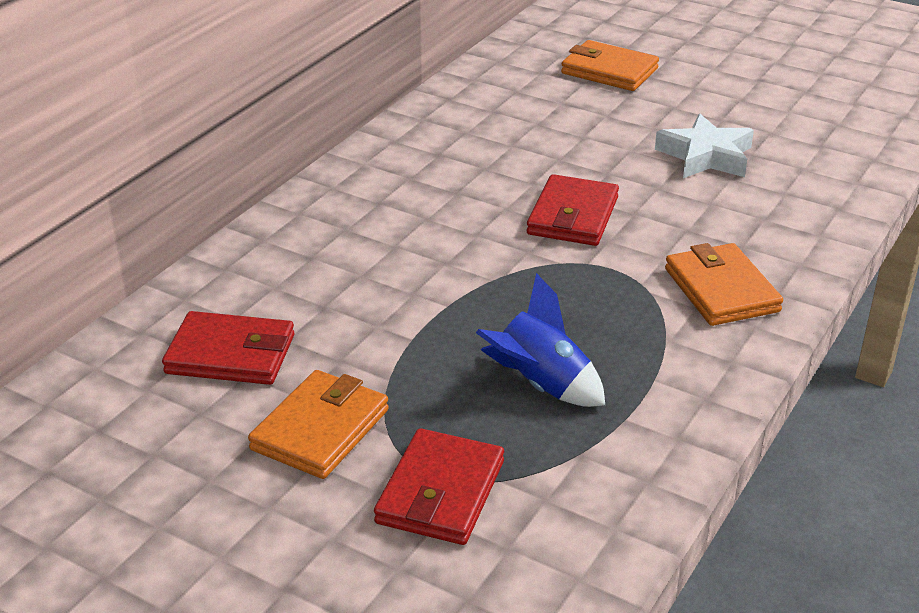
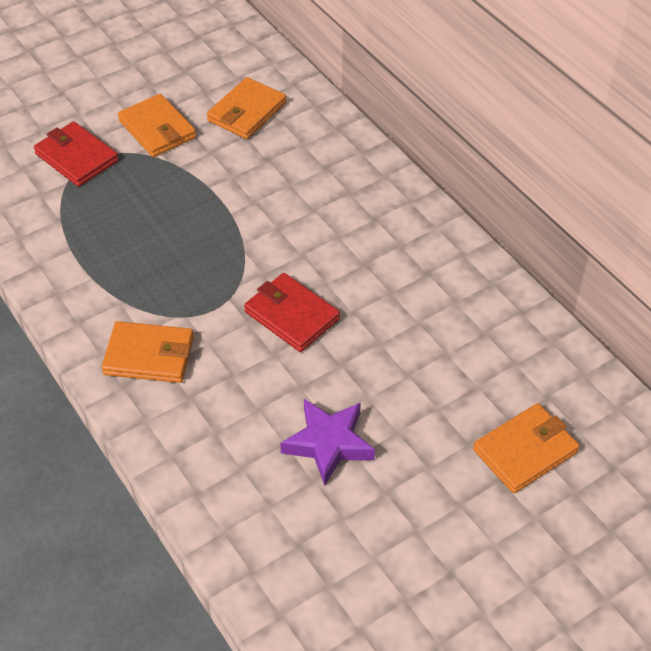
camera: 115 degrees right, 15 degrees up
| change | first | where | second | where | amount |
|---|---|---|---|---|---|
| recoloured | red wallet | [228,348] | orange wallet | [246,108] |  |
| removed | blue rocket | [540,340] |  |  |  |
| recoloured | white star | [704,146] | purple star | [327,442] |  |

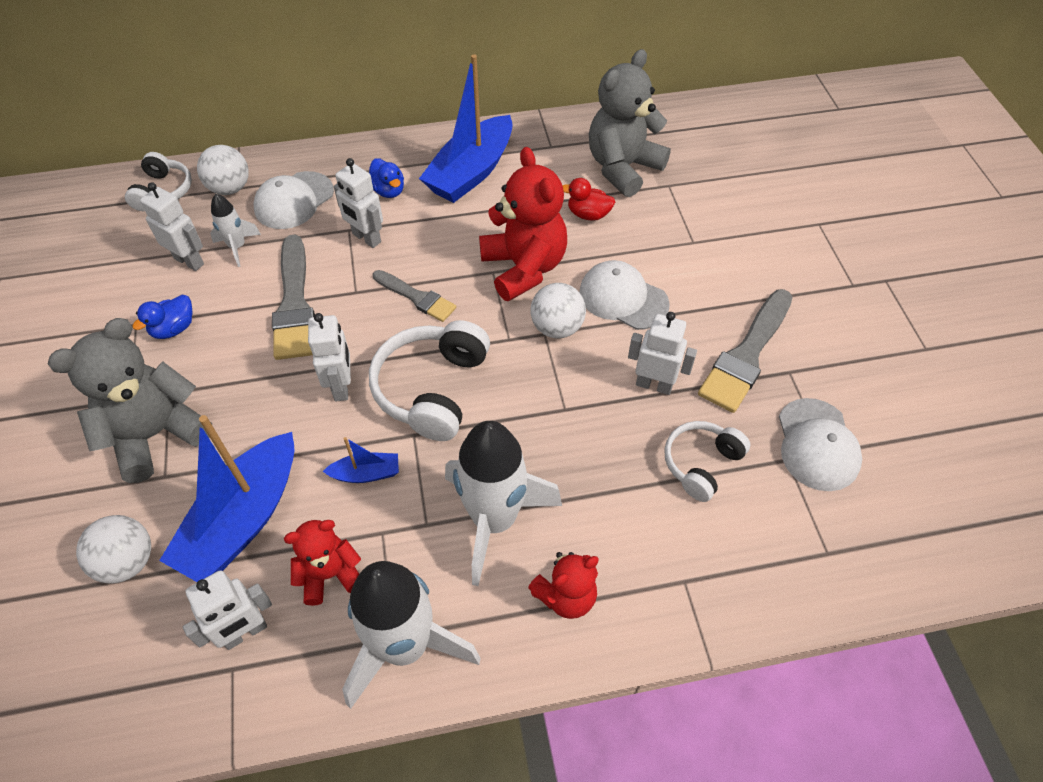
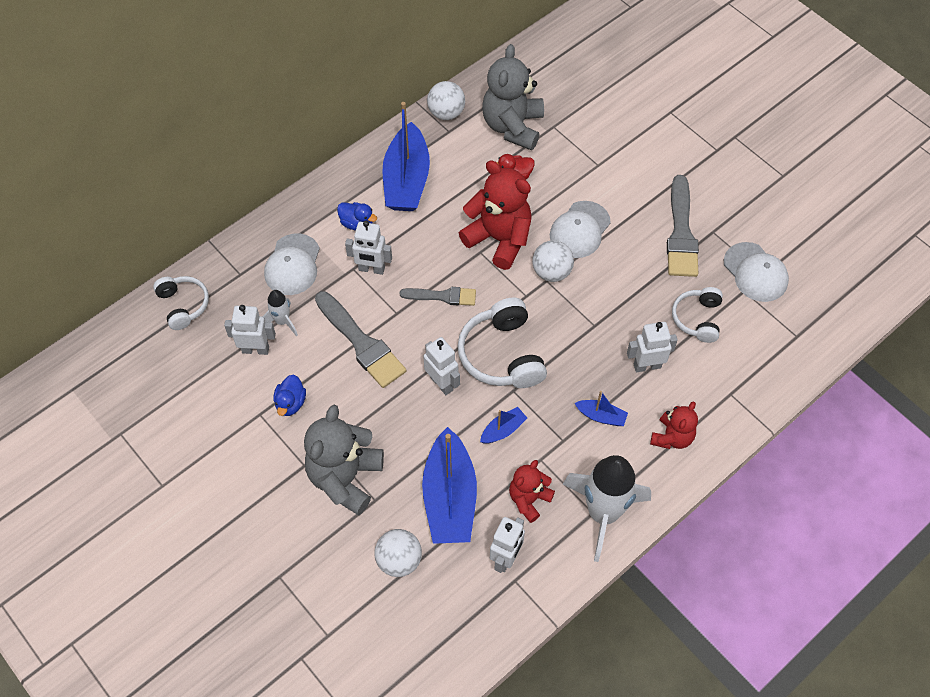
camera: 30 degrees left, 5 degrees up
| change | first | where | second | where | amount |
|---|---|---|---|---|---|
| moved | white ball | [223,170] |  | [446,100] |  |
| replaced | white rocket | [503,503] | blue boat | [601,408] |  |
| turned | white cap | [624,295] |  | [580,229] | 60 degrees counterclockwise |
| moved | white robot | [662,353] |  | [652,347] |  |

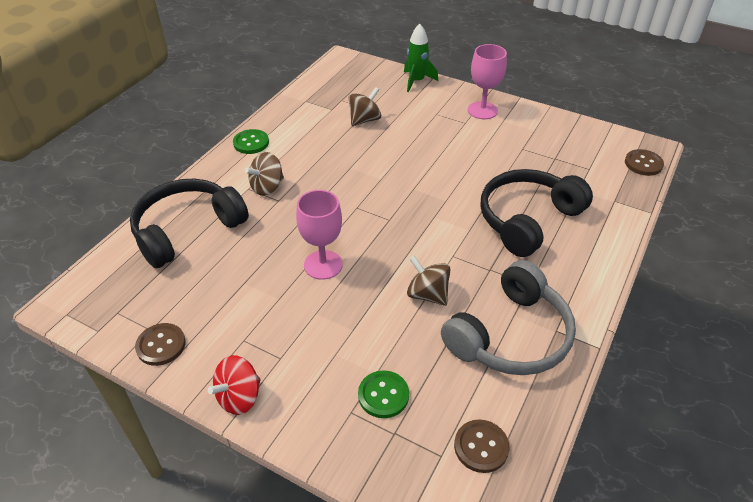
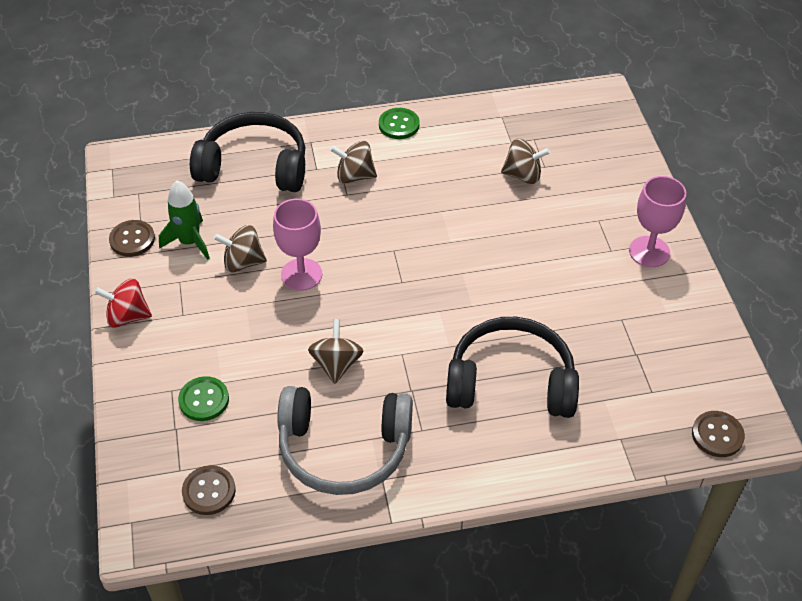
camera: 50 degrees right, 5 degrees up
| change | first | where | second | where | amount |
|---|---|---|---|---|---|
| moved | green rocket | [421,58] |  | [184,220] |  |
| added |  |  | brown spinning top | [240,248] |  |

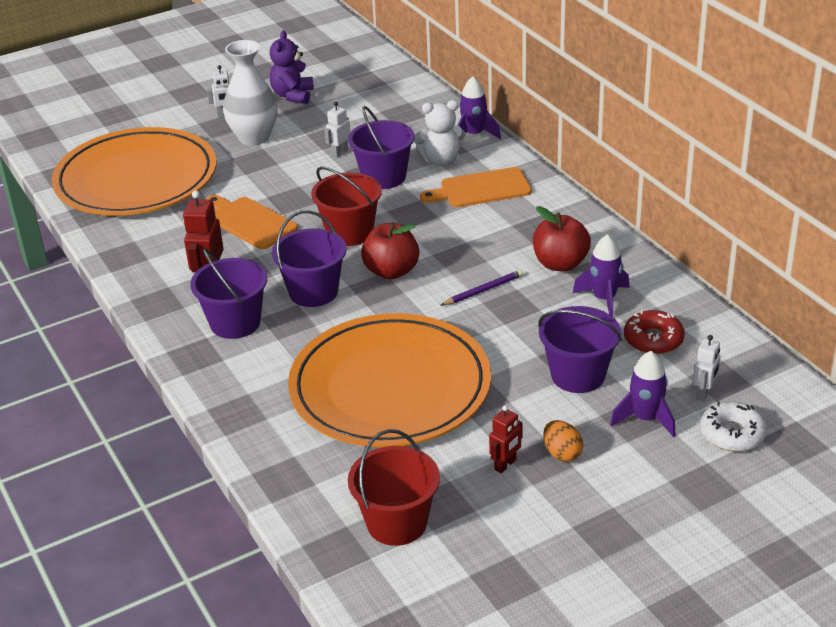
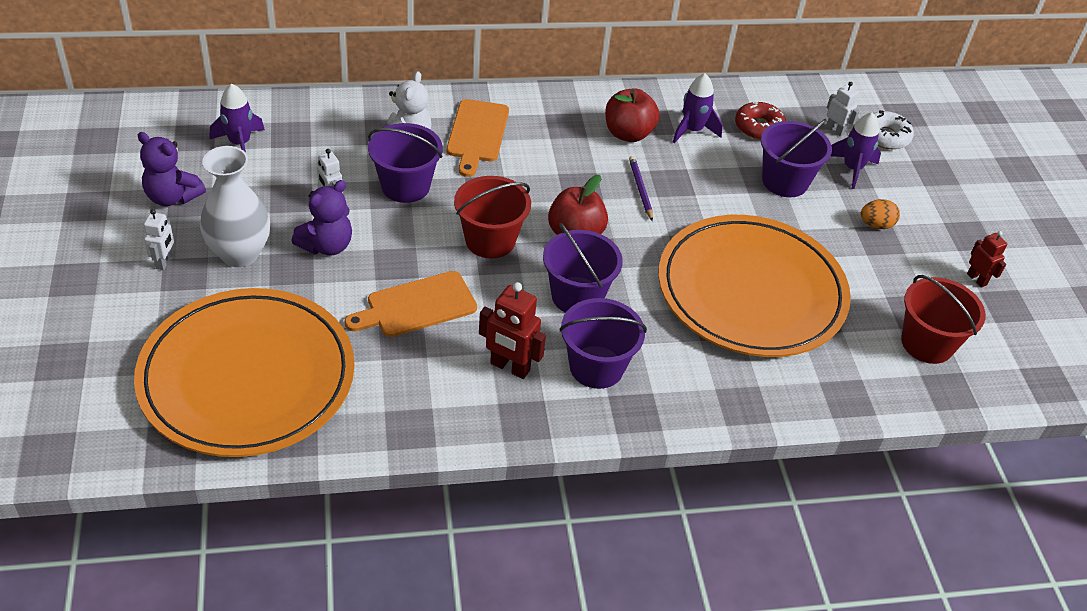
camera: 75 degrees left, 10 degrees up
| change | first | where | second | where | amount |
|---|---|---|---|---|---|
| moved | purple rocket | [479,107] |  | [237,124] |  |
| moved | red robot | [506,439] |  | [987,259] |  |
| added |  |  | purple teddy bear | [321,218] |  |

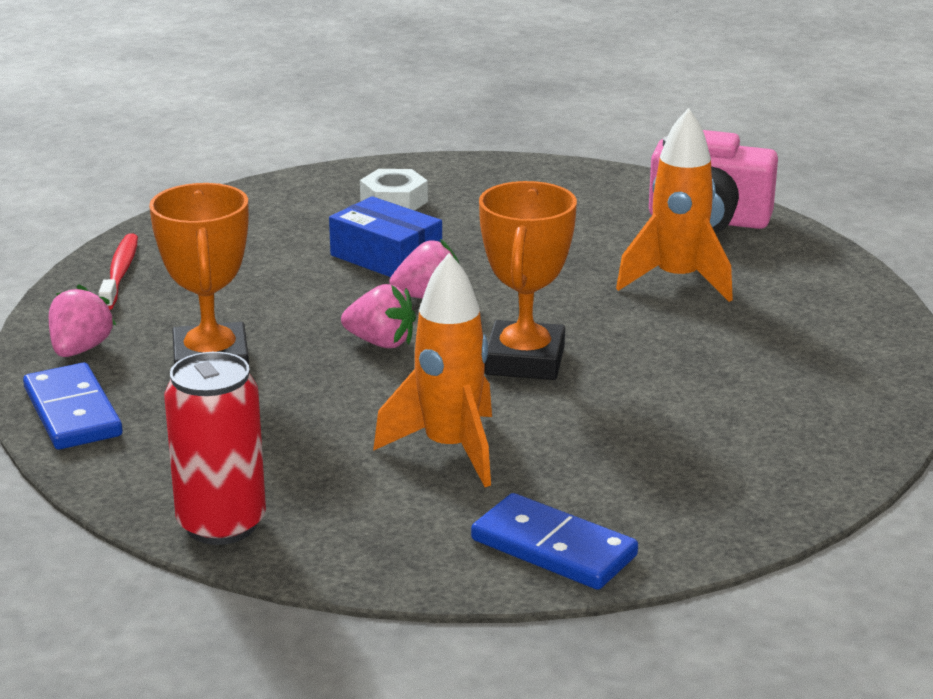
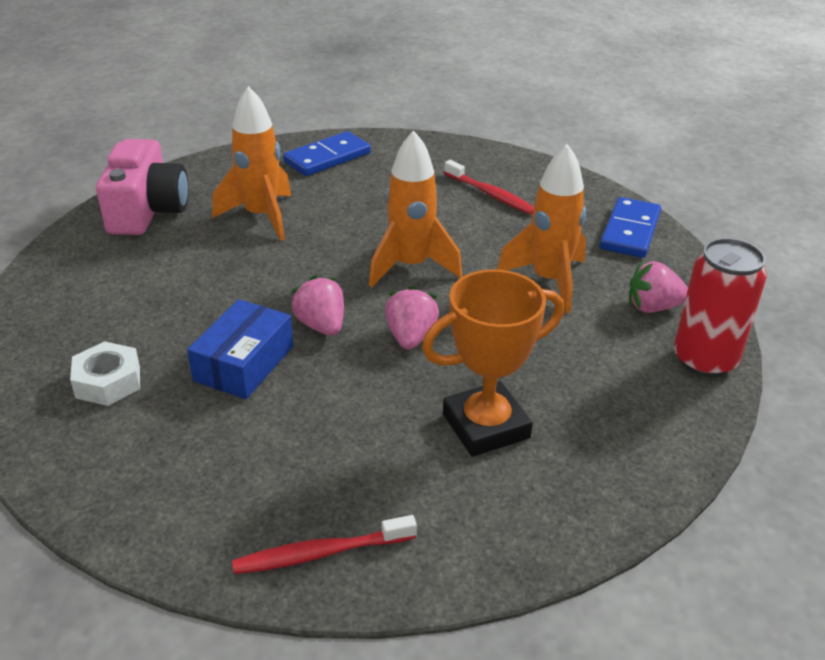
camera: 105 degrees left, 10 degrees up
| change | first | where | second | where | amount |
|---|---|---|---|---|---|
| moved | blue domino | [73,406] |  | [327,153] |  |
| moved | pink strawberry | [82,320] |  | [658,287] |  |
| replaced | orange trophy | [528,280] | orange rocket | [415,208] |  |
| added |  |  | red toothbrush | [489,187] |  |

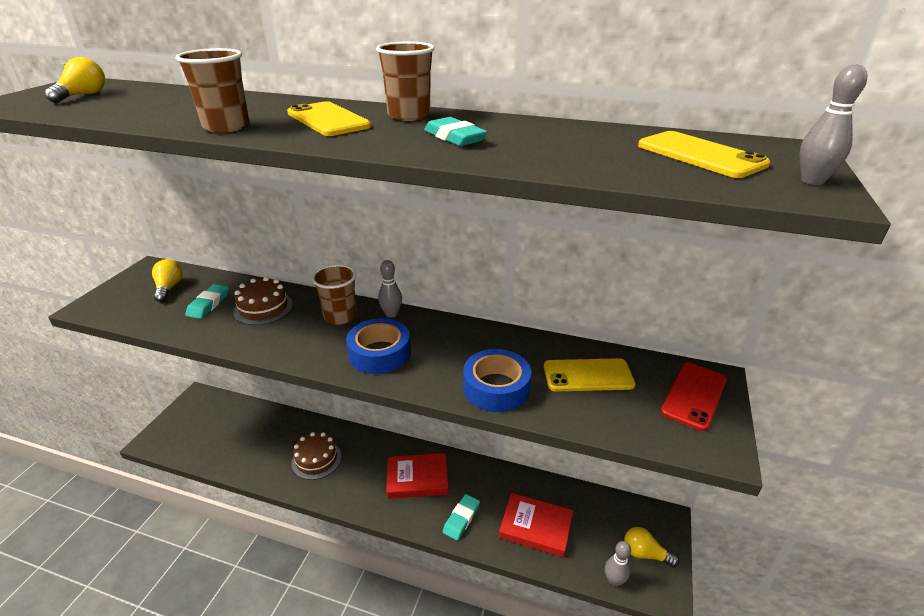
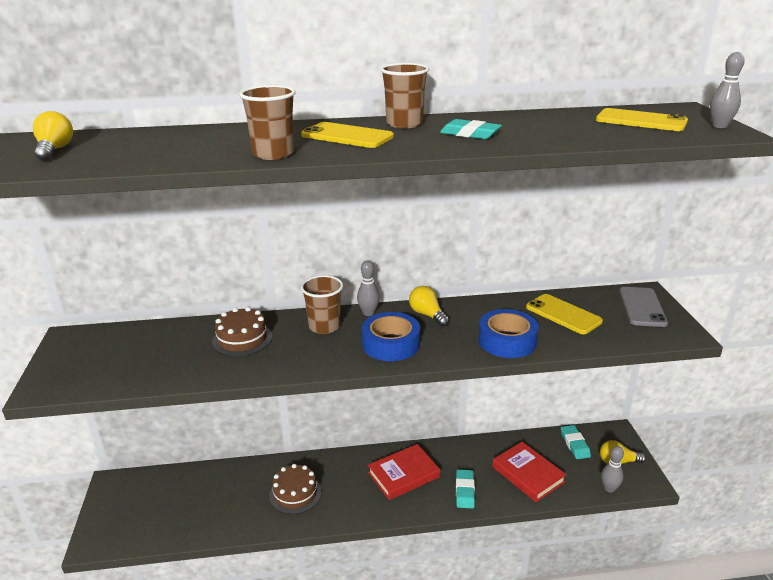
camera: 25 degrees left, 5 degrees down
| change | first | where | second | where | amount |
|---|---|---|---|---|---|
| moved | yellow light bulb | [167,280] |  | [429,306] |  |
| moved | turquoise eraser | [207,301] |  | [576,442] |  |
| turned | red book | [536,525] |  | [529,472] | 60 degrees clockwise |
| turned | yellow phone | [589,374] |  | [564,314] | 75 degrees clockwise |
| recoloured | red phone | [694,397] | grey phone | [643,307] |  |

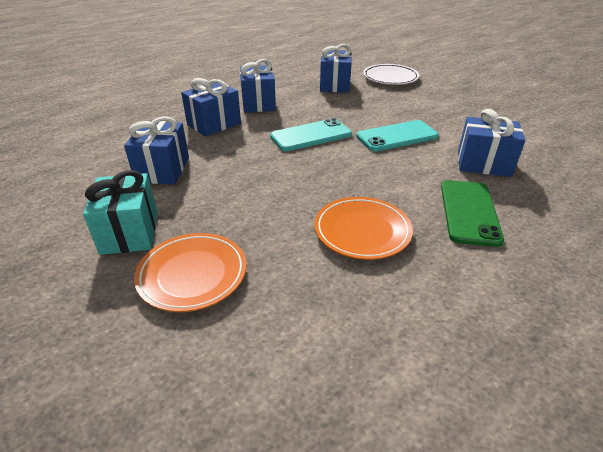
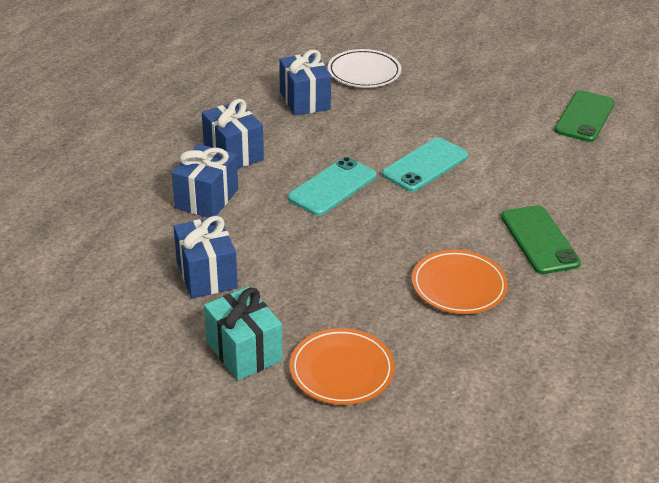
camera: 25 degrees left, 0 degrees up
| change | first | where | second | where | amount |
|---|---|---|---|---|---|
| removed | blue gift | [491,143] |  |  |  |
| added |  |  | green phone | [584,116] |  |

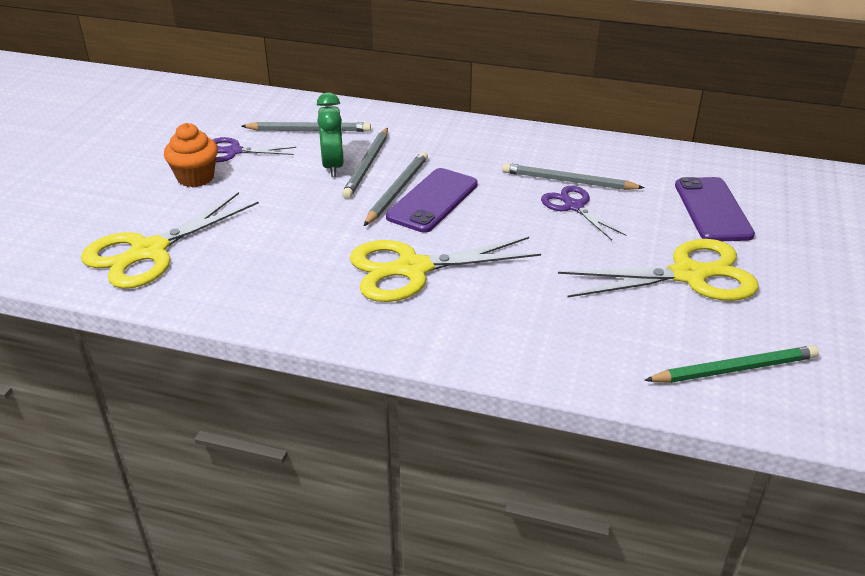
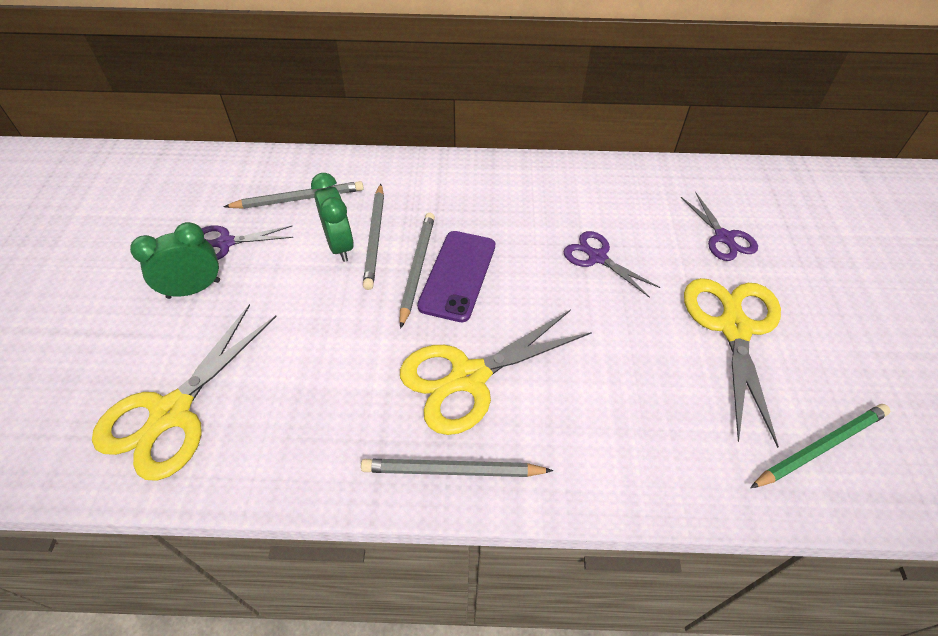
camera: 15 degrees left, 15 degrees up
| change | first | where | second | where | amount |
|---|---|---|---|---|---|
| replaced | orange cupcake | [191,155] | green clock | [175,260] |  |
| moved | grey pencil | [573,176] |  | [457,468] |  |
| turned | yellow scissors | [658,270] |  | [732,363] | 60 degrees counterclockwise |
| replaced | purple phone | [715,209] | purple scissors | [719,226] |  |

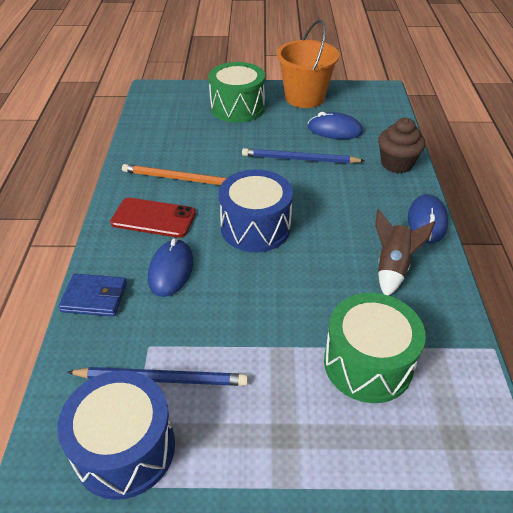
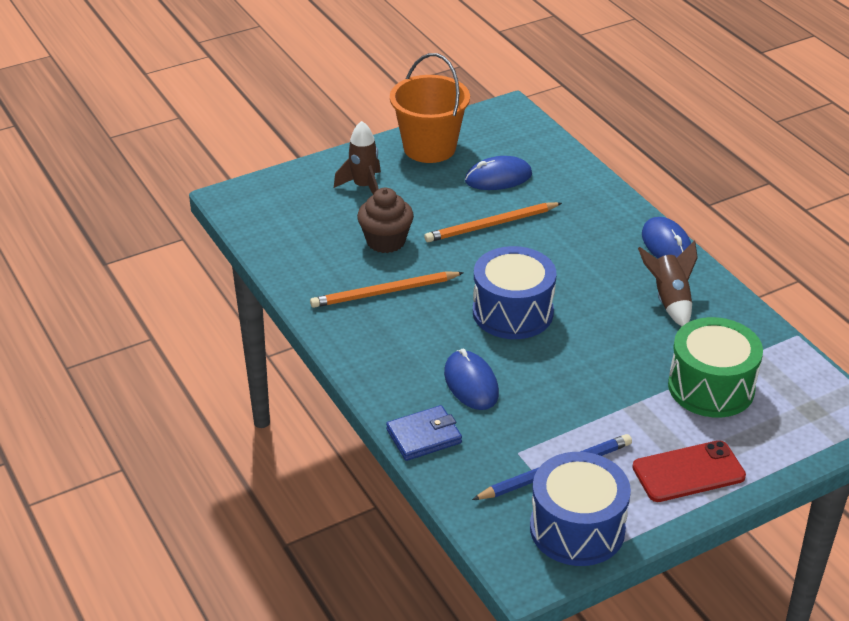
camera: 30 degrees left, 5 degrees down
| change | first | where | second | where | amount |
|---|---|---|---|---|---|
| moved | red phone | [153,218] |  | [689,471] |  |
| replaced | green drum | [236,92] | brown rocket | [357,158] |  |
| recoloured | blue pencil | [303,156] | orange pencil | [493,222] |  |
| moved | brown cupcake | [401,145] |  | [385,220] |  |

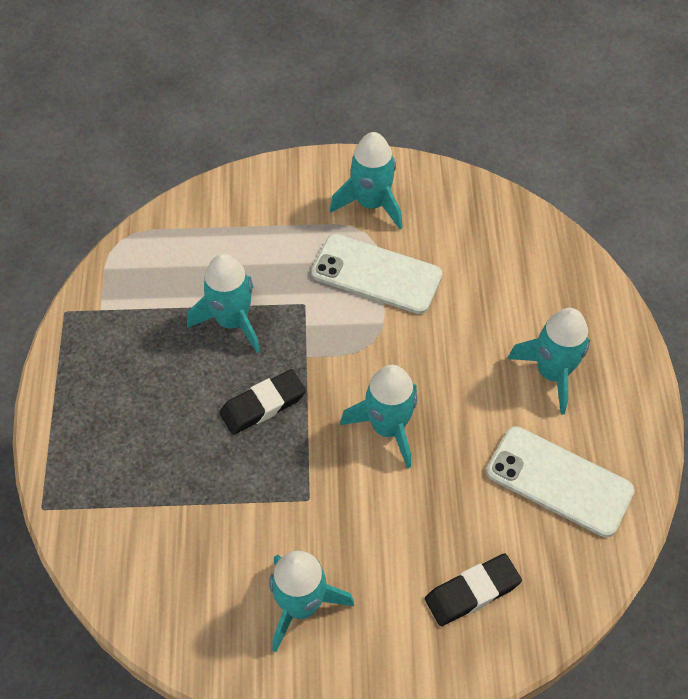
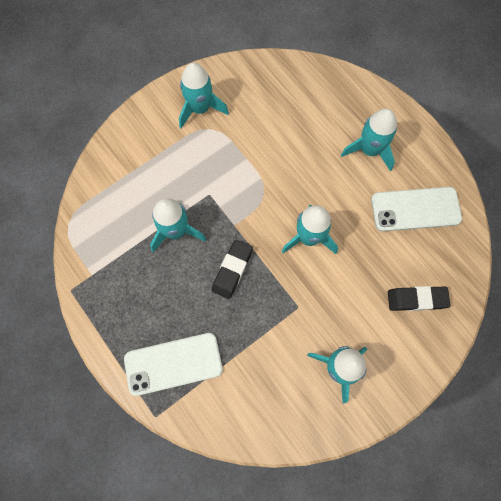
camera: 35 degrees left, 15 degrees up
| change | first | where | second | where | amount |
|---|---|---|---|---|---|
| moved | white phone | [376,274] |  | [173,364] |  |
| turned | black eraser | [473,590] |  | [419,298] | 60 degrees clockwise |

